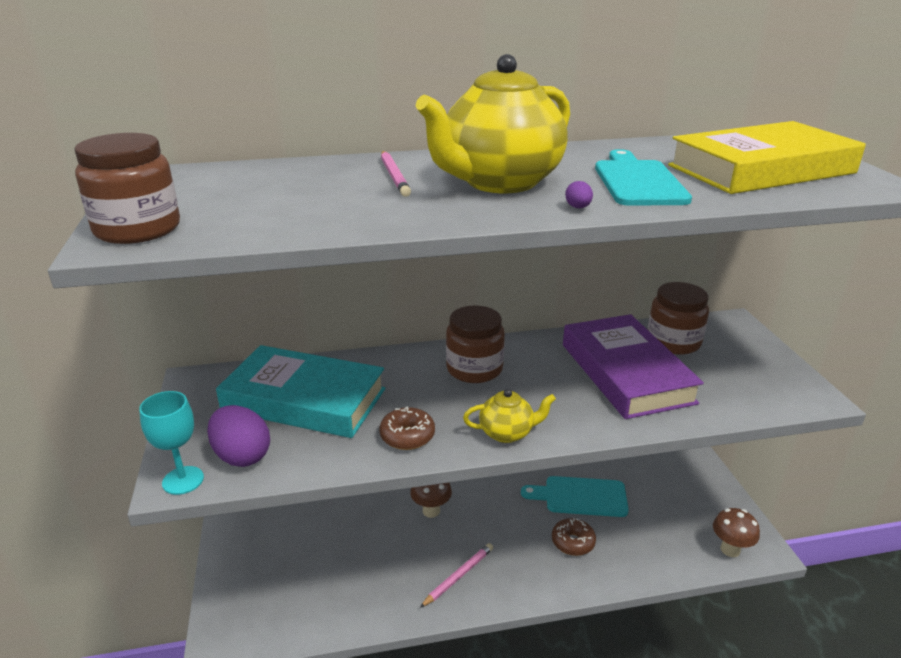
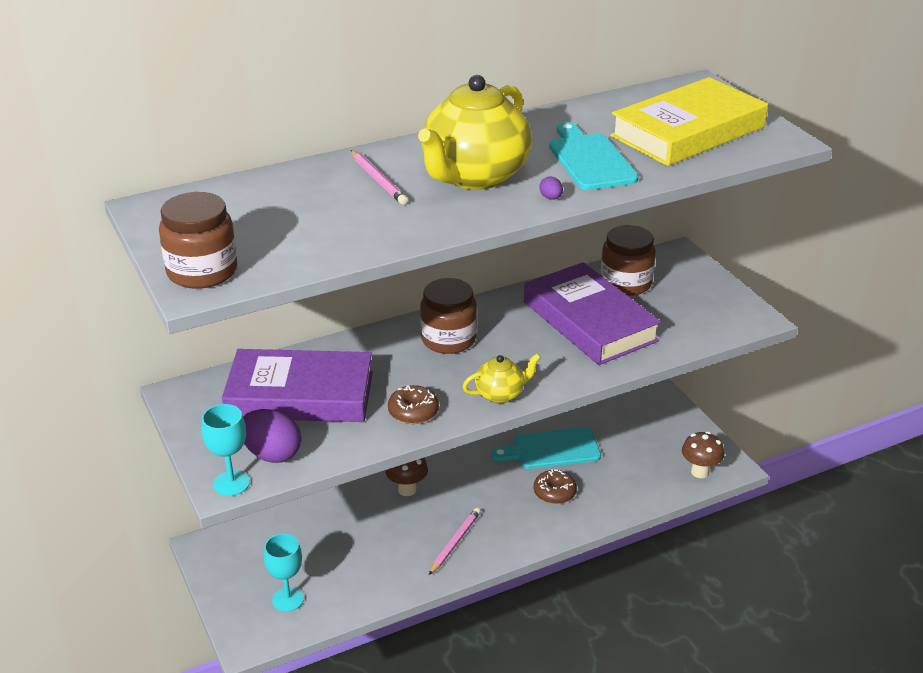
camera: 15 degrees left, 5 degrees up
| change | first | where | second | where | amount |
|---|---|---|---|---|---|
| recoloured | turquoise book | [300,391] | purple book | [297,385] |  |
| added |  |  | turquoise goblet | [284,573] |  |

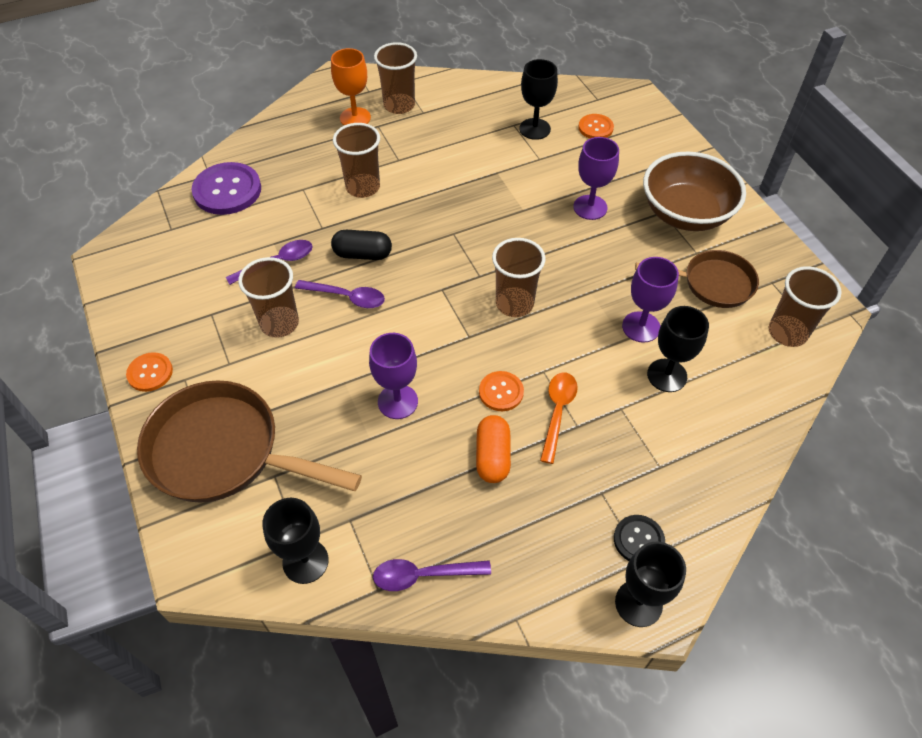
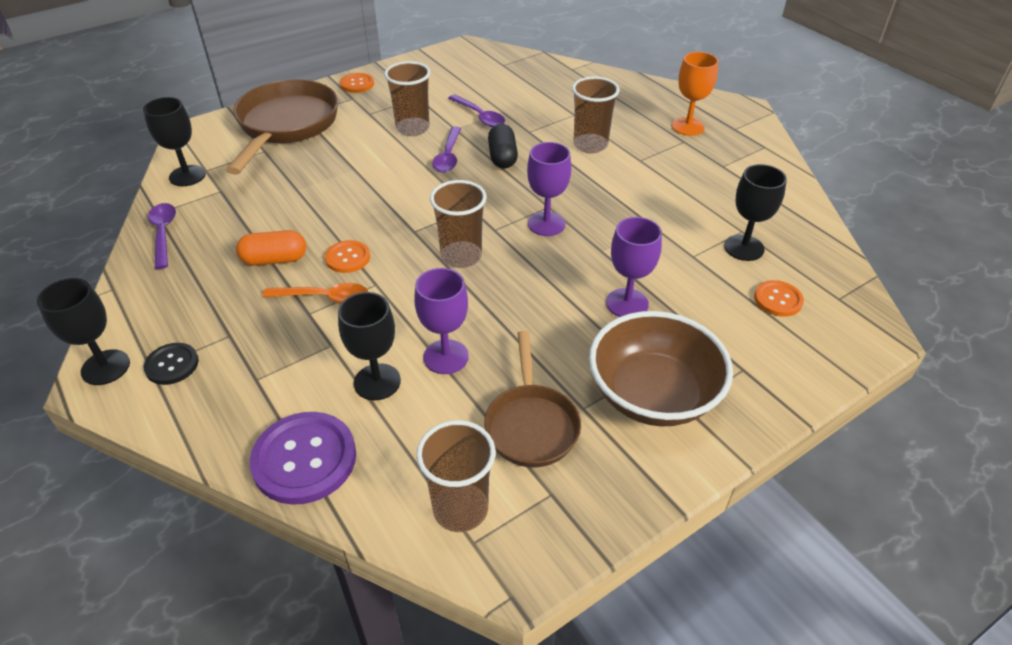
camera: 80 degrees right, 10 degrees down
| change | first | where | second | where | amount |
|---|---|---|---|---|---|
| moved | purple button | [226,188] |  | [303,458] |  |
| moved | purple goblet | [393,376] |  | [549,189] |  |
| removed | brown cup | [395,78] |  |  |  |

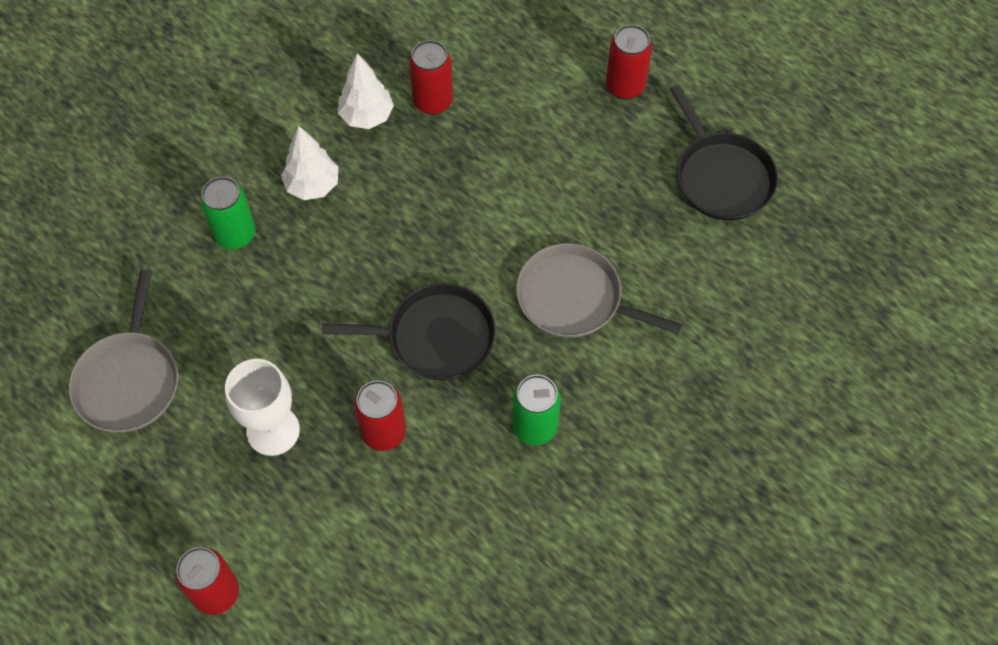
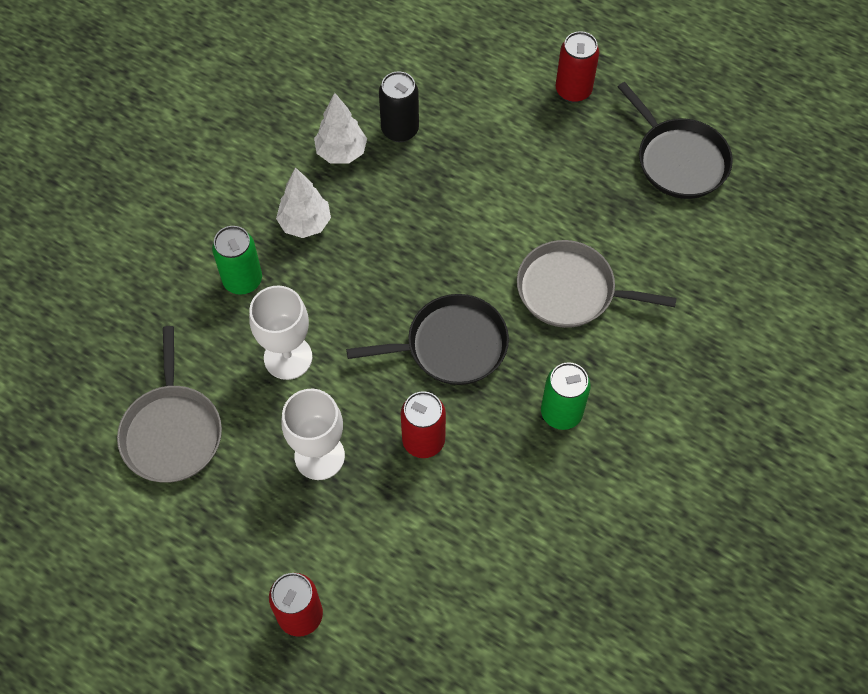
camera: 10 degrees left, 0 degrees up
| change | first | where | second | where | amount |
|---|---|---|---|---|---|
| recoloured | red can | [431,77] | black can | [399,106] |  |
| added |  |  | white goblet | [280,333] |  |

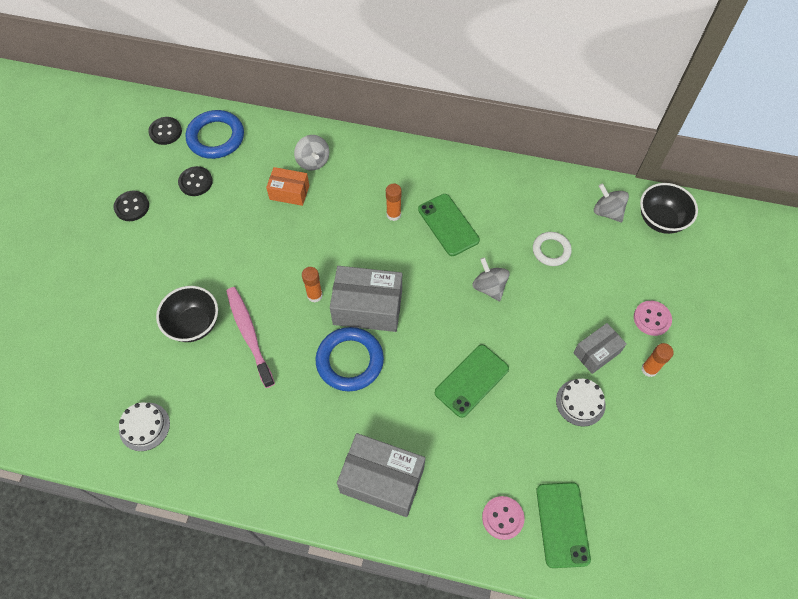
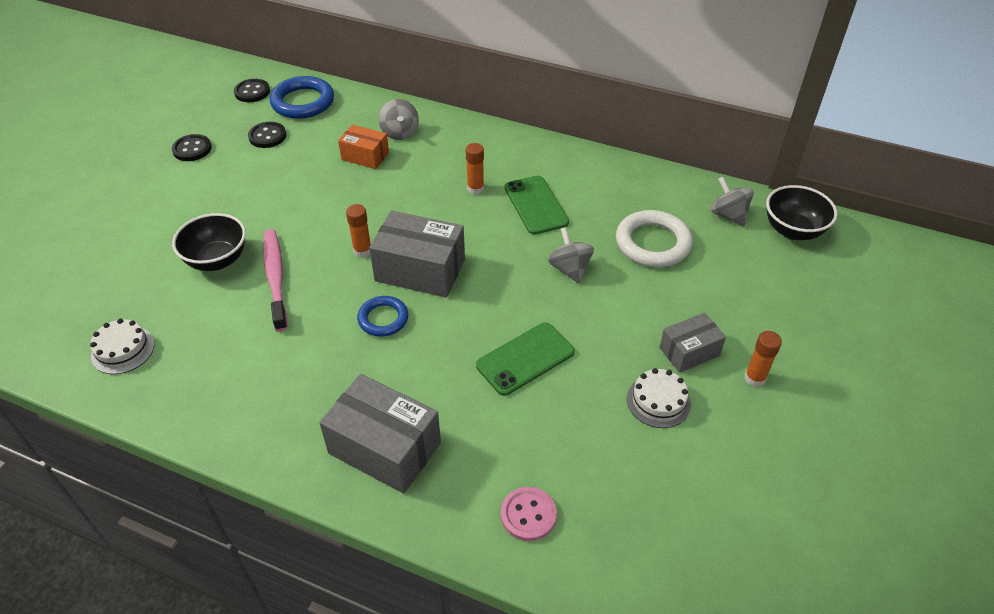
camera: 10 degrees right, 15 degrees down
| change | first | where | second | where | amount |
|---|---|---|---|---|---|
| resized | blue ring | [349,359] |  | [382,316] | x0.61 |
| resized | white ring | [552,249] |  | [654,238] | x1.63 |
| removed | green phone | [563,525] |  |  |  |
| removed | pink button | [653,318] |  |  |  |

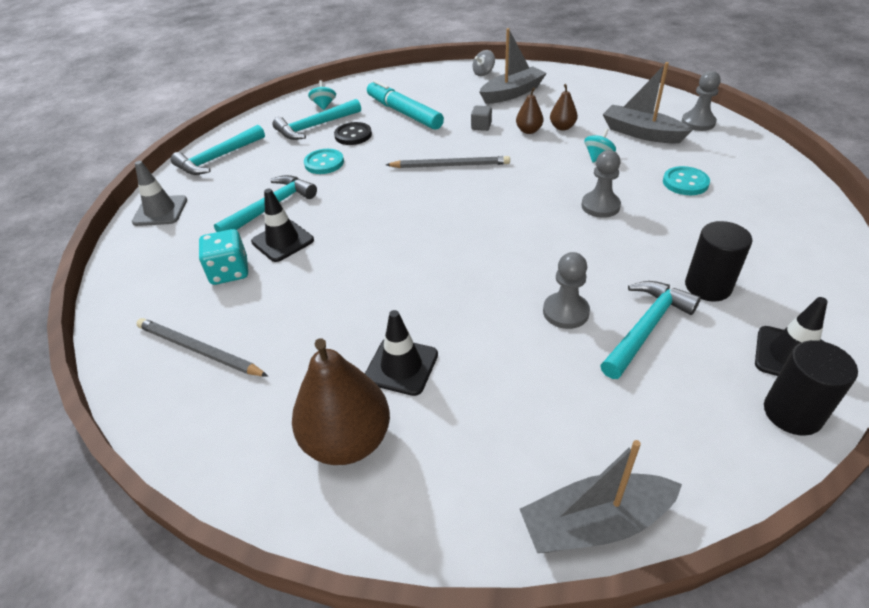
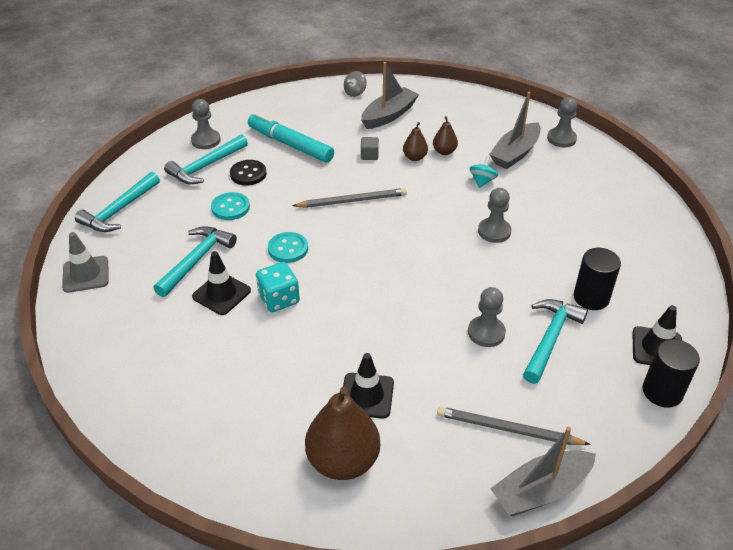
camera: 15 degrees left, 0 degrees up
| change | first | where | second | where | amount |
|---|---|---|---|---|---|
| moved | grey pencil | [202,347] |  | [514,425] |  |
| moved | turquoise dice | [223,257] |  | [278,287] |  |
| replaced | turquoise spinning top | [322,95] | grey pawn | [206,124] |  |
| turned | grey boat | [647,103] |  | [515,130] | 75 degrees counterclockwise |
| moved | turquoise button | [686,180] |  | [288,247] |  |

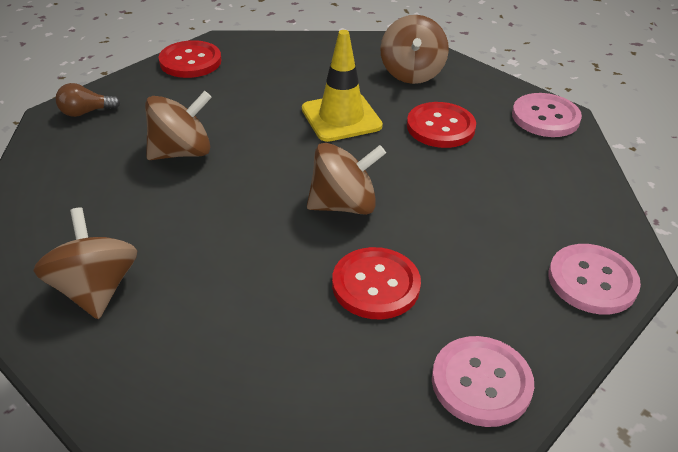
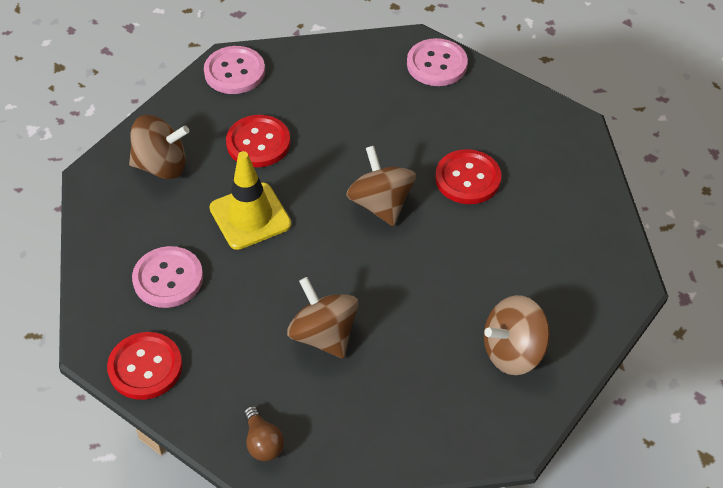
camera: 95 degrees left, 10 degrees up
| change | first | where | second | where | amount |
|---|---|---|---|---|---|
| moved | pink button | [483,381] |  | [167,277] |  |

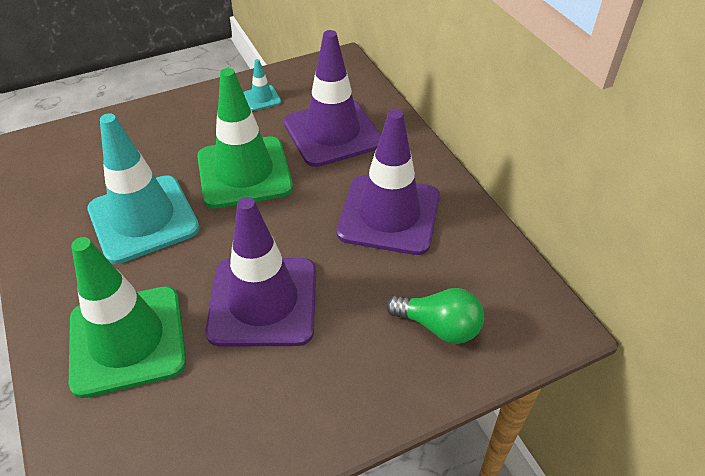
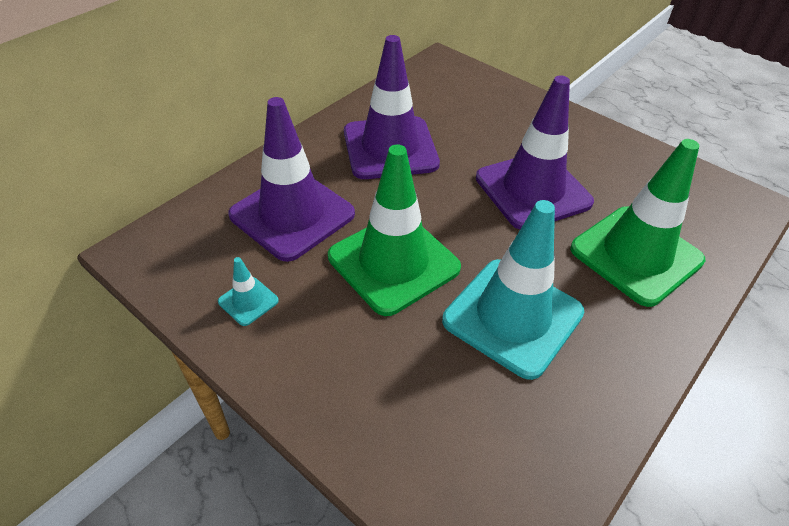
camera: 115 degrees left, 0 degrees up
| change | first | where | second | where | amount |
|---|---|---|---|---|---|
| removed | green light bulb | [435,316] |  |  |  |

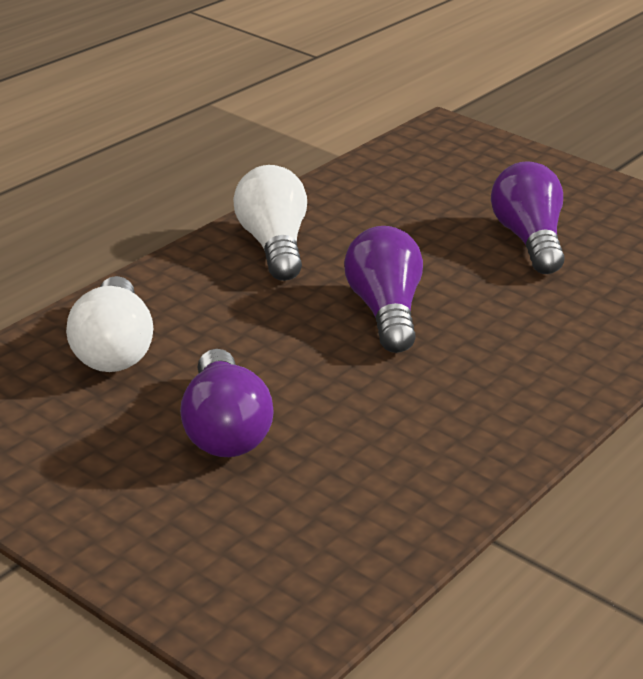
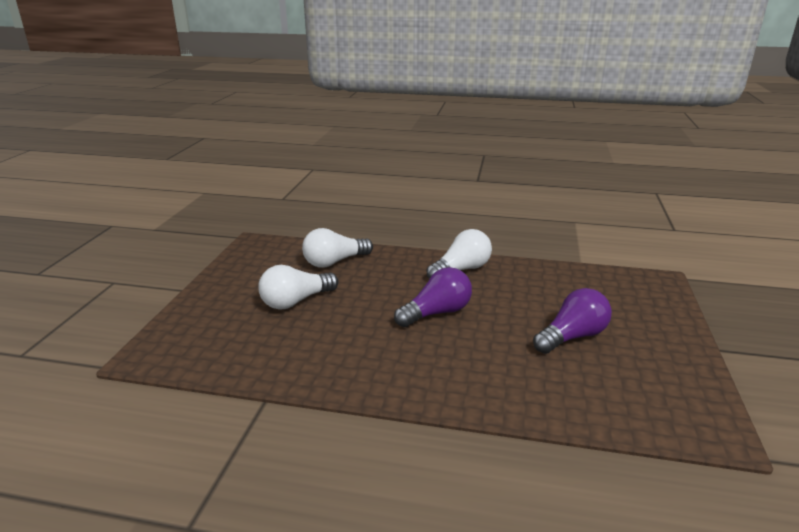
camera: 65 degrees right, 5 degrees down
| change | first | where | second | where | amount |
|---|---|---|---|---|---|
| recoloured | purple light bulb | [227,403] | white light bulb | [298,287] |  |

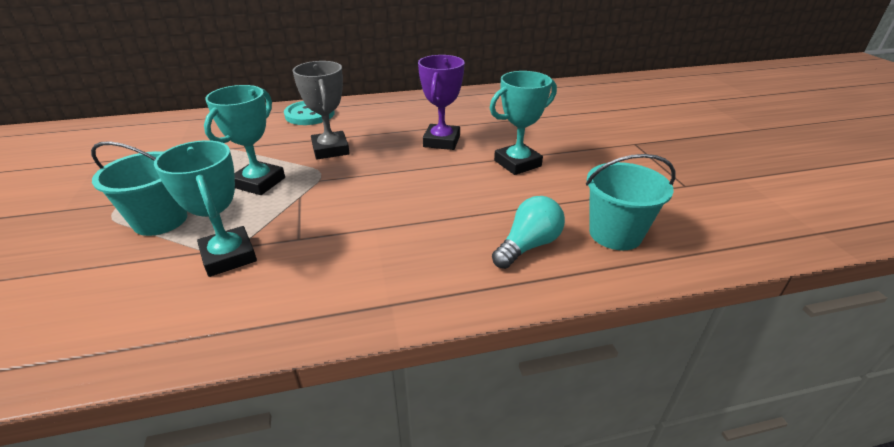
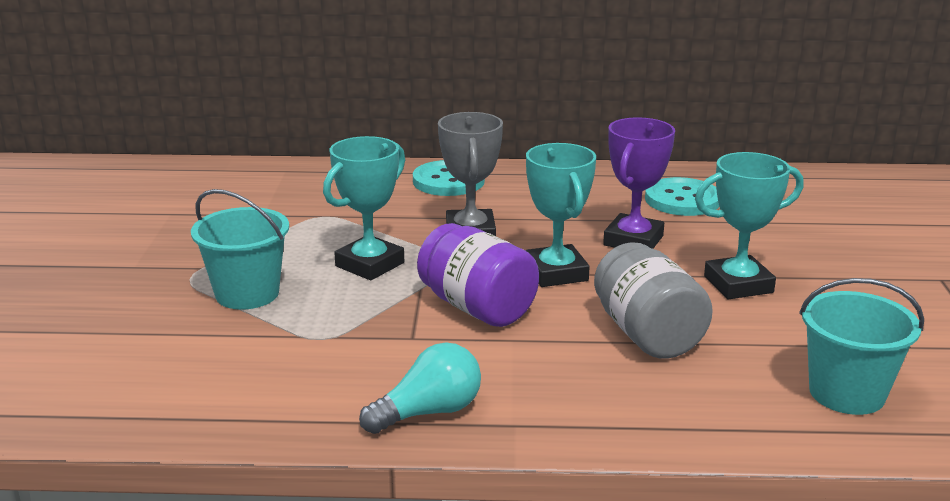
camera: 15 degrees right, 10 degrees down
| change | first | where | second | where | amount |
|---|---|---|---|---|---|
| moved | turquoise trophy | [205,208] |  | [561,215] |  |
| moved | turquoise light bulb | [528,232] |  | [420,388] |  |
| added |  |  | purple jar | [478,275] |  |
| added |  |  | grey jar | [653,300] |  |
| added |  |  | turquoise button | [682,196] |  |

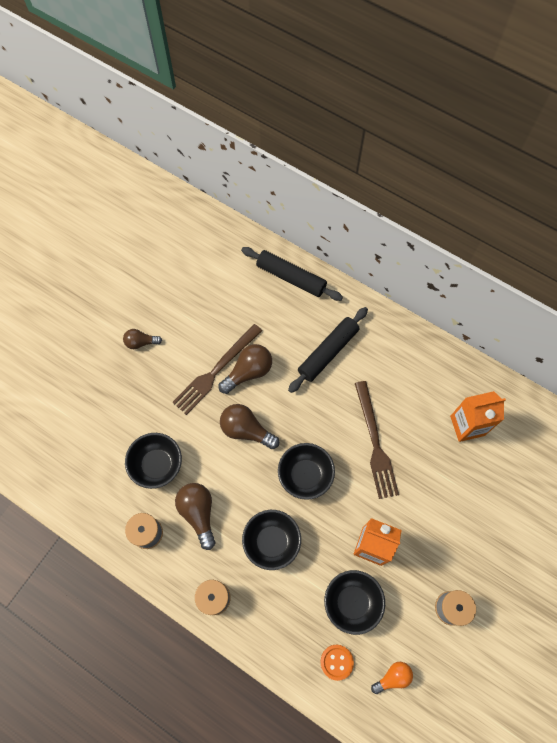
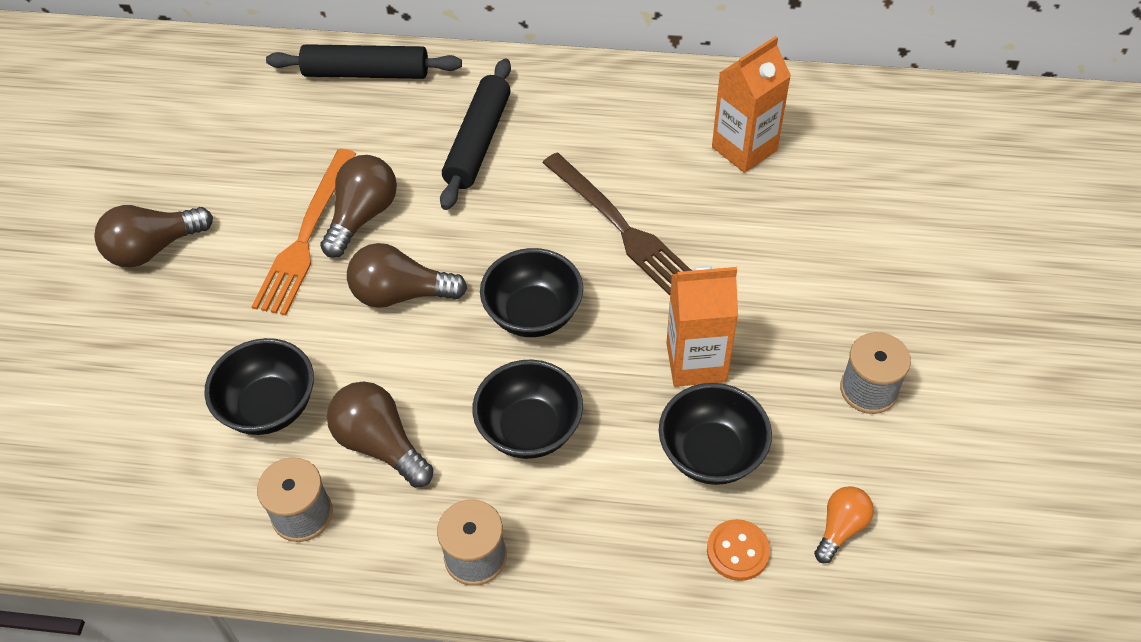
camera: 25 degrees left, 15 degrees down
| change | first | where | second | where | amount |
|---|---|---|---|---|---|
| resized | brown light bulb | [142,339] |  | [153,236] | x1.61 |
| recoloured | brown fork | [217,369] | orange fork | [303,232] |  |

